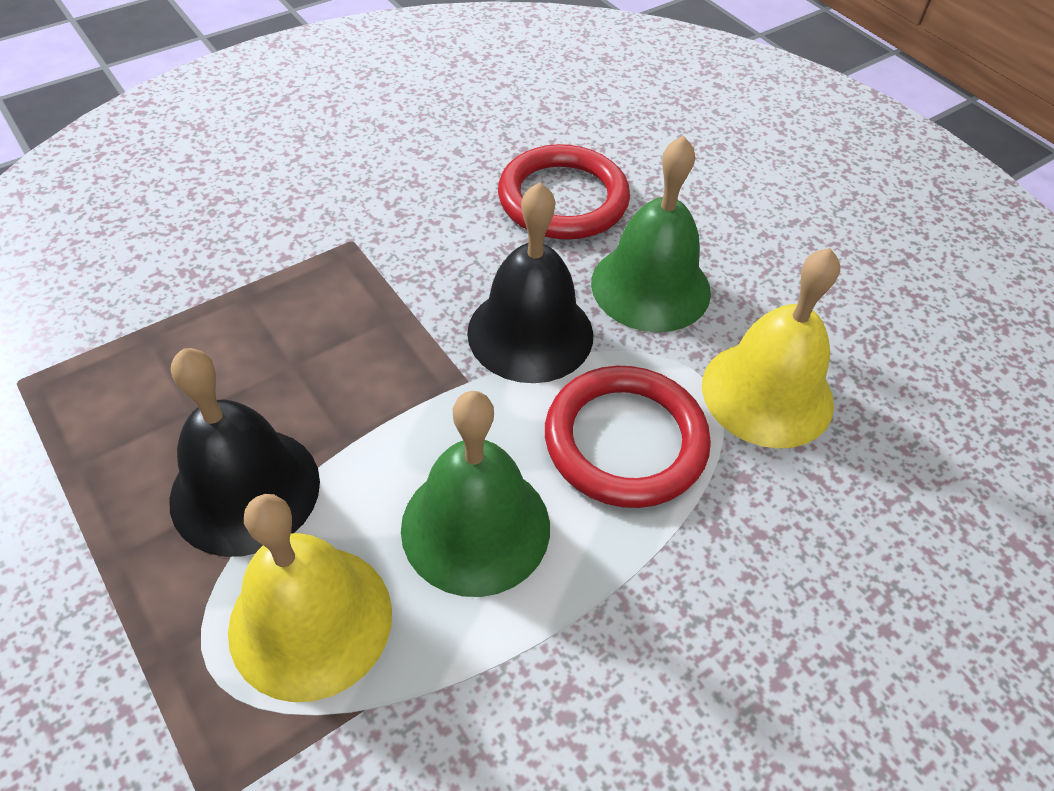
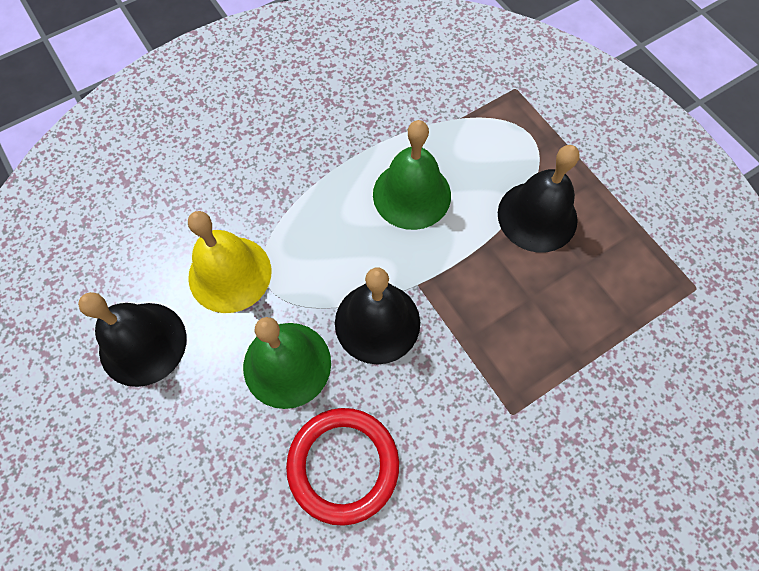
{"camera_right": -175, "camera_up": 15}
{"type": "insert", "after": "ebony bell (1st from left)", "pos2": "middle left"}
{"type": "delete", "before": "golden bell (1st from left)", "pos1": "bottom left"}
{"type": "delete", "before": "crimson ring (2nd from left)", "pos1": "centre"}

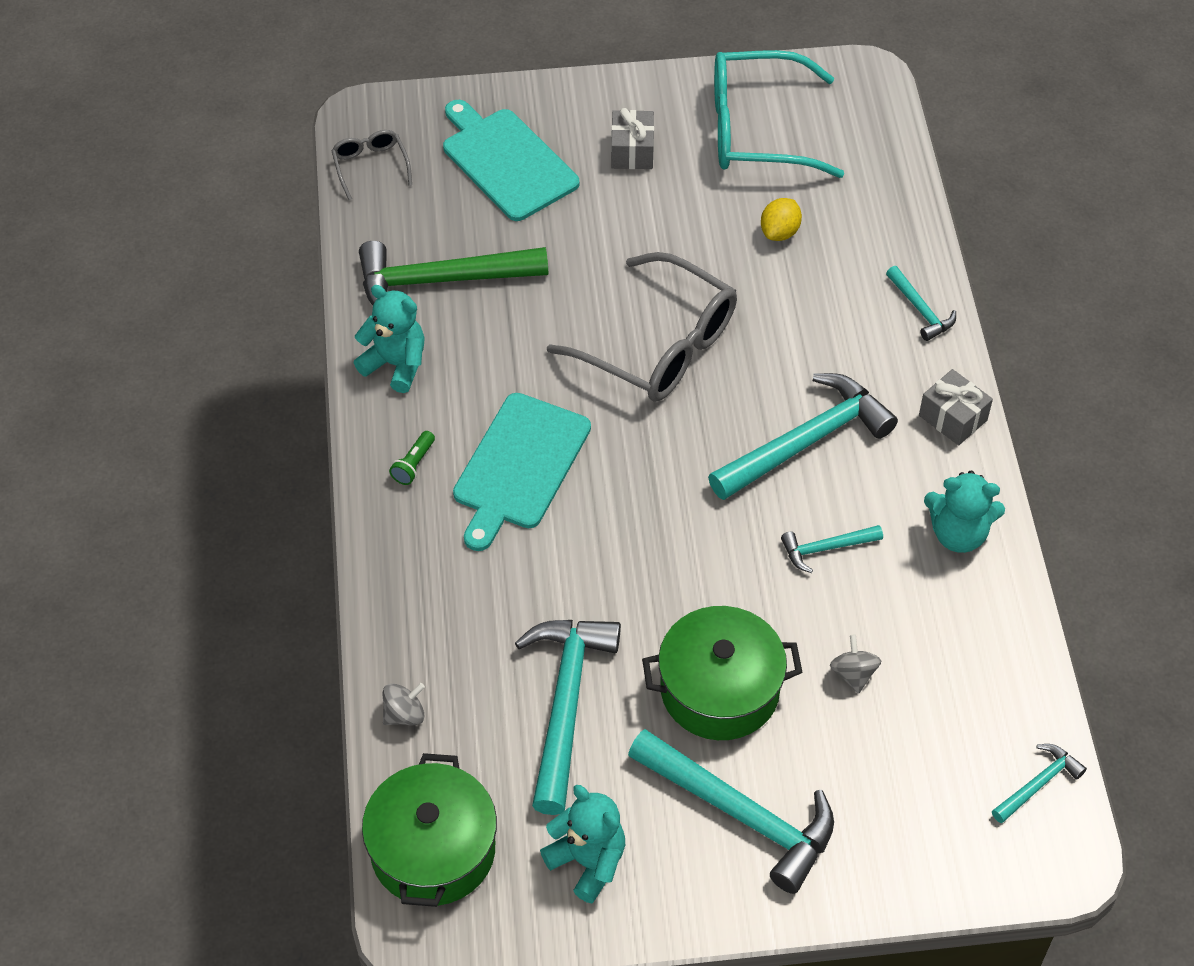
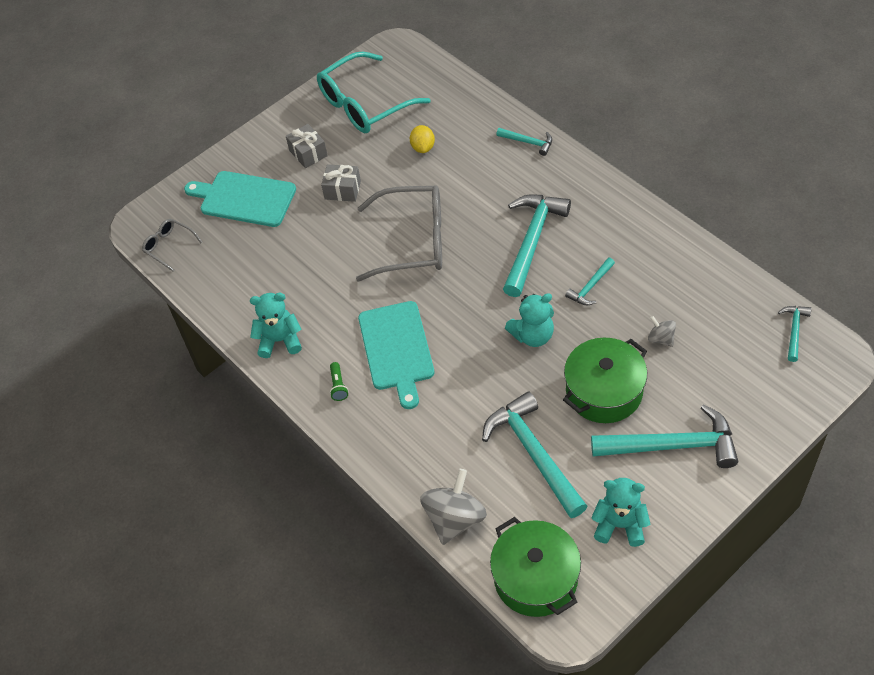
{"camera_right": -30, "camera_up": 0}
{"type": "move", "before": "ash-grey wrapped gift (2nd from left)", "pos1": "middle right", "pos2": "top centre"}
{"type": "resize", "before": "ash-grey spinning top (1st from left)", "pos1": "bottom centre", "pos2": "bottom centre", "scale": 1.94}
{"type": "move", "before": "turquoise stuffed bear (3rd from left in the first image)", "after": "turquoise stuffed bear (2nd from left)", "pos1": "middle right", "pos2": "centre"}
{"type": "delete", "before": "leaf-green carpenter's hammer", "pos1": "top centre"}

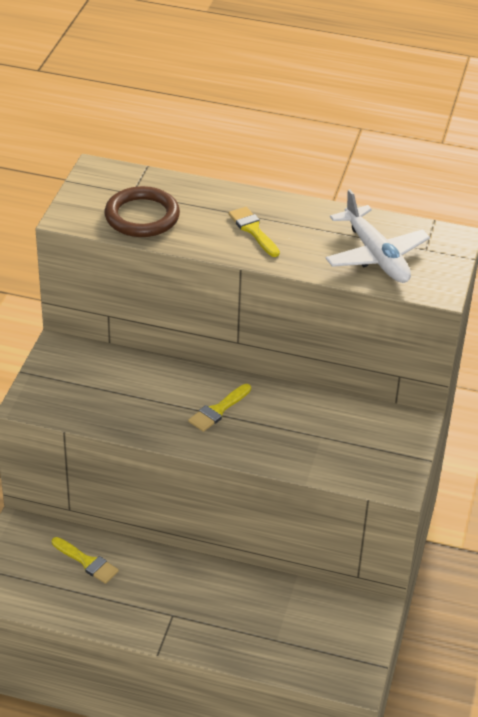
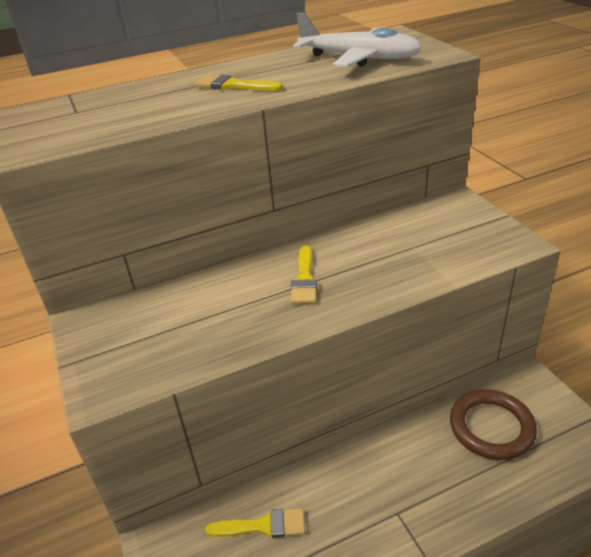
{"camera_right": -35, "camera_up": -5}
{"type": "move", "before": "russet ring", "pos1": "top left", "pos2": "bottom right"}

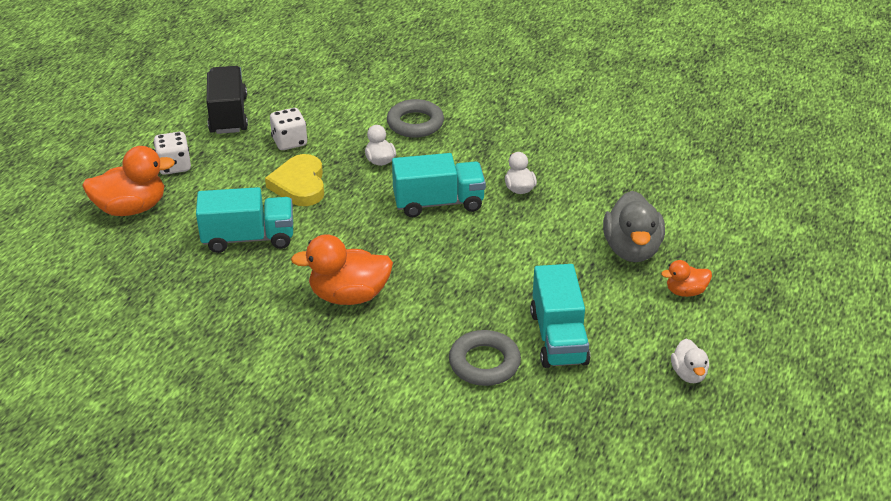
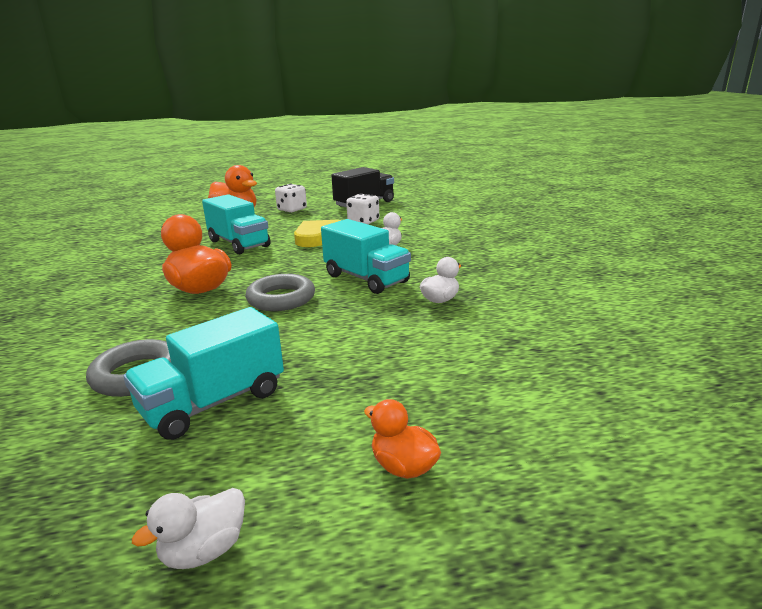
{"camera_right": 55, "camera_up": -15}
{"type": "move", "before": "ash-grey ring (1st from left in the first image)", "after": "ash-grey ring (2nd from left)", "pos1": "top centre", "pos2": "centre"}
{"type": "delete", "before": "ash-grey rubber duck", "pos1": "middle right"}

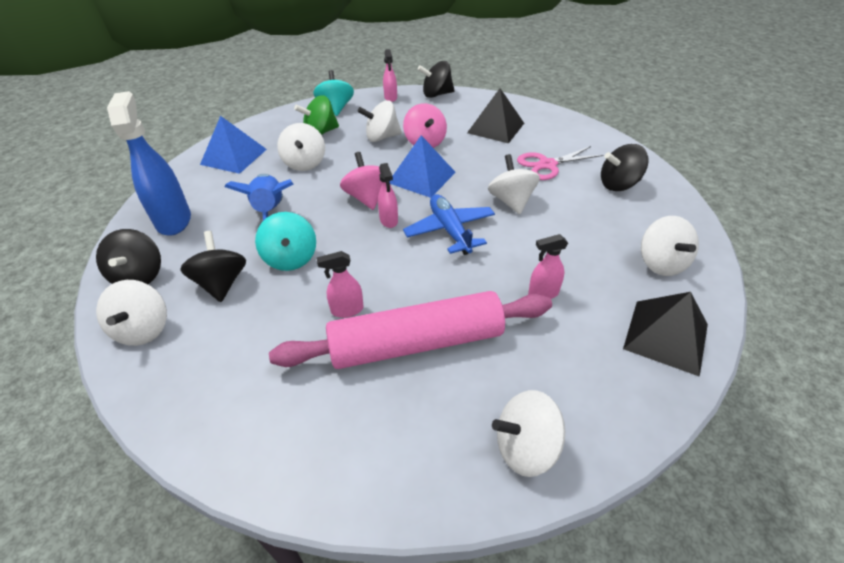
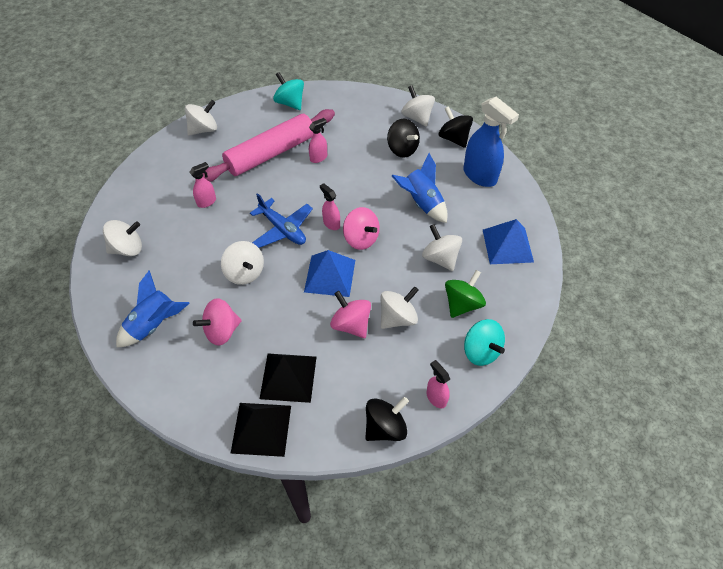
{"camera_right": 155, "camera_up": 10}
{"type": "rotate", "before": "snow-white spinning top (6th from left in the first image)", "pos1": "middle right", "pos2": "middle left", "turn": 105}
{"type": "replace", "before": "ebony spinning top (4th from left)", "after": "cobalt toy rocket (1st from left)", "pos1": "top right", "pos2": "middle left"}
{"type": "replace", "before": "rose-pink pair of scissors", "after": "rose-pink spinning top (1st from left)", "pos1": "top centre", "pos2": "middle left"}
{"type": "move", "before": "ebony solid pyramid (2nd from left in the first image)", "after": "ebony solid pyramid (1st from left)", "pos1": "middle right", "pos2": "bottom centre"}
{"type": "move", "before": "turquoise spinning top (1st from left)", "pos1": "centre", "pos2": "top centre"}

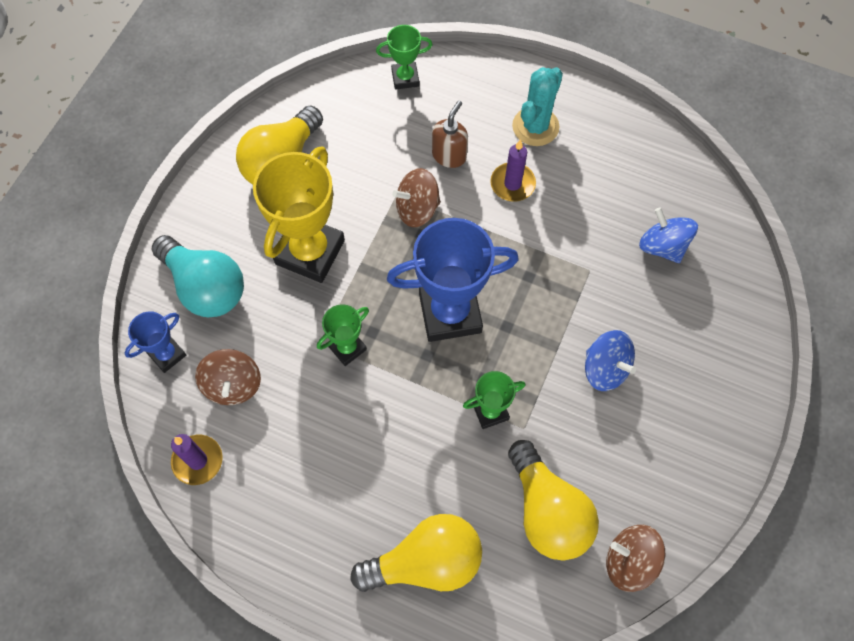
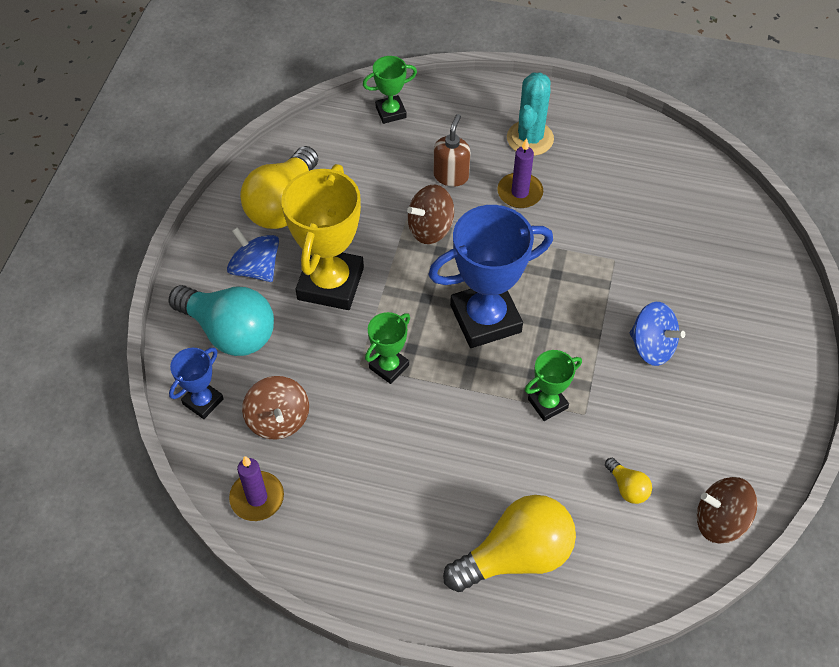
{"camera_right": -10, "camera_up": -10}
{"type": "move", "before": "cobalt spinning top (2nd from left in the first image)", "after": "cobalt spinning top (1st from left)", "pos1": "middle right", "pos2": "middle left"}
{"type": "resize", "before": "golden lightbulb (3rd from left)", "pos1": "bottom centre", "pos2": "bottom right", "scale": 0.44}

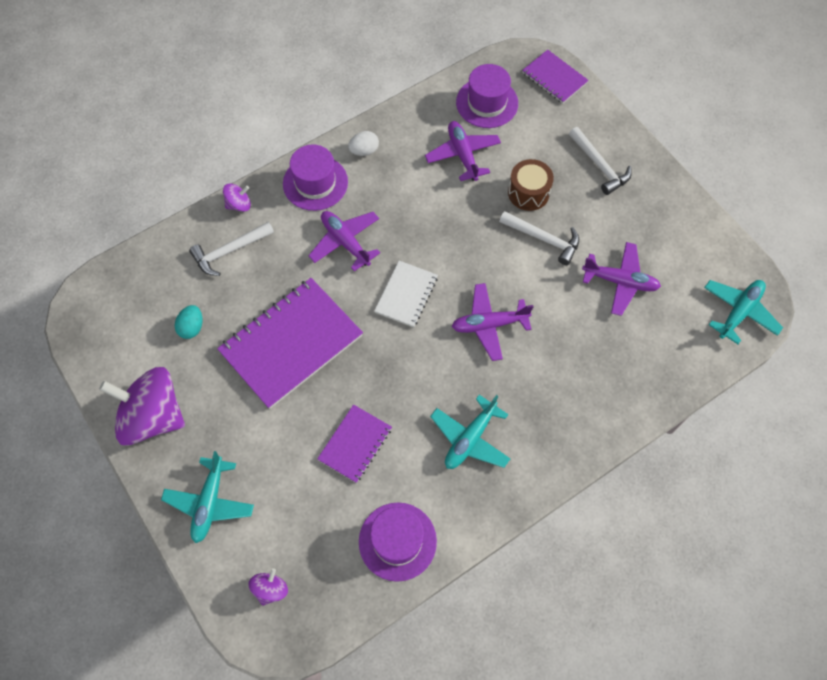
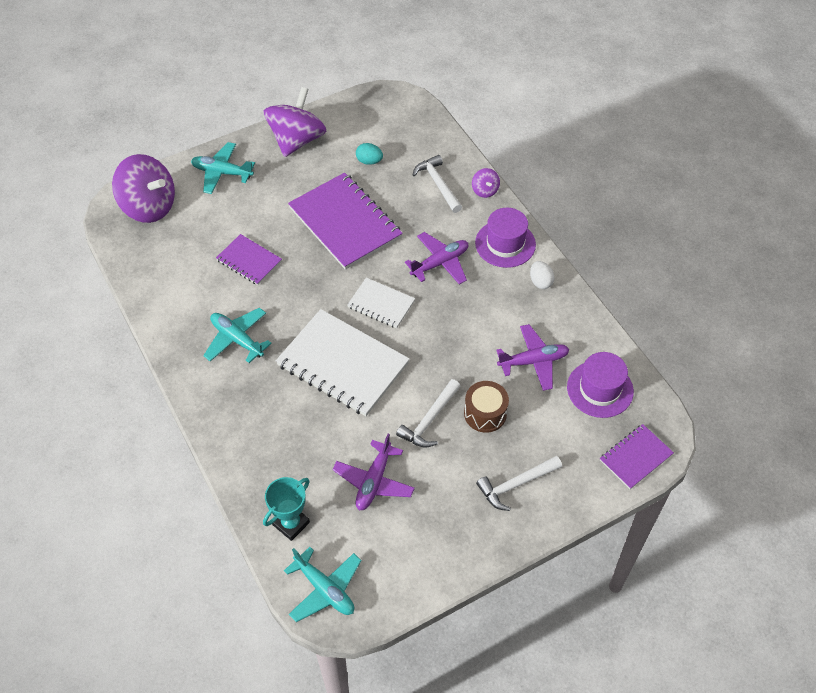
{"camera_right": 95, "camera_up": -10}
{"type": "resize", "before": "violet spinning top (3rd from left in the first image)", "pos1": "bottom left", "pos2": "top left", "scale": 2.28}
{"type": "insert", "after": "turquoise trophy", "pos2": "bottom centre"}
{"type": "replace", "before": "violet plane (3rd from left)", "after": "snow-white notepad (1st from left)", "pos1": "centre", "pos2": "centre"}
{"type": "delete", "before": "violet tall hat (2nd from left)", "pos1": "bottom centre"}

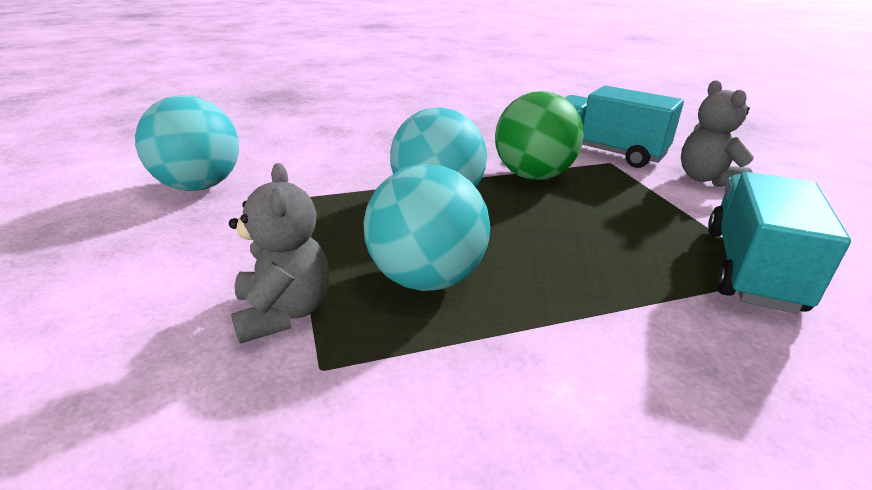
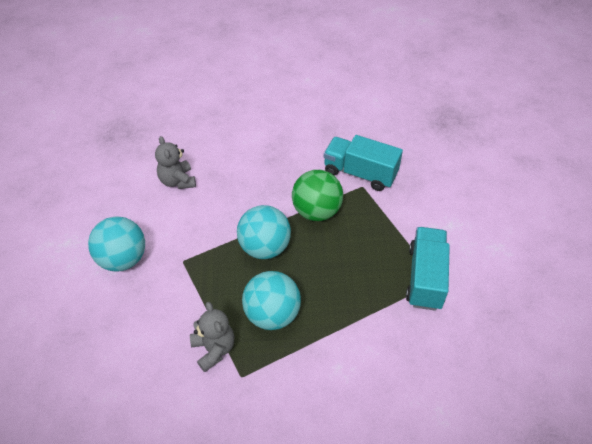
{"camera_right": -10, "camera_up": 20}
{"type": "move", "before": "ash-grey stuffed bear (2nd from left in the first image)", "after": "ash-grey stuffed bear (1st from left)", "pos1": "top right", "pos2": "middle left"}

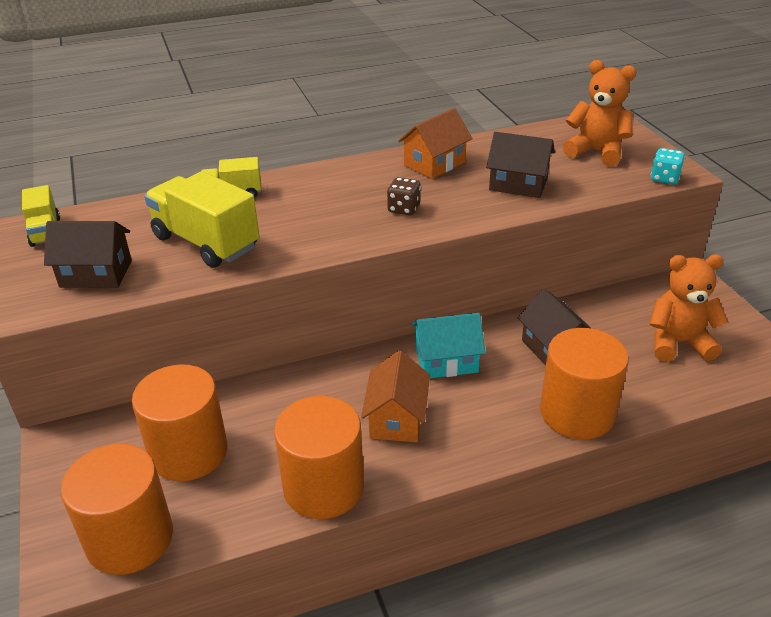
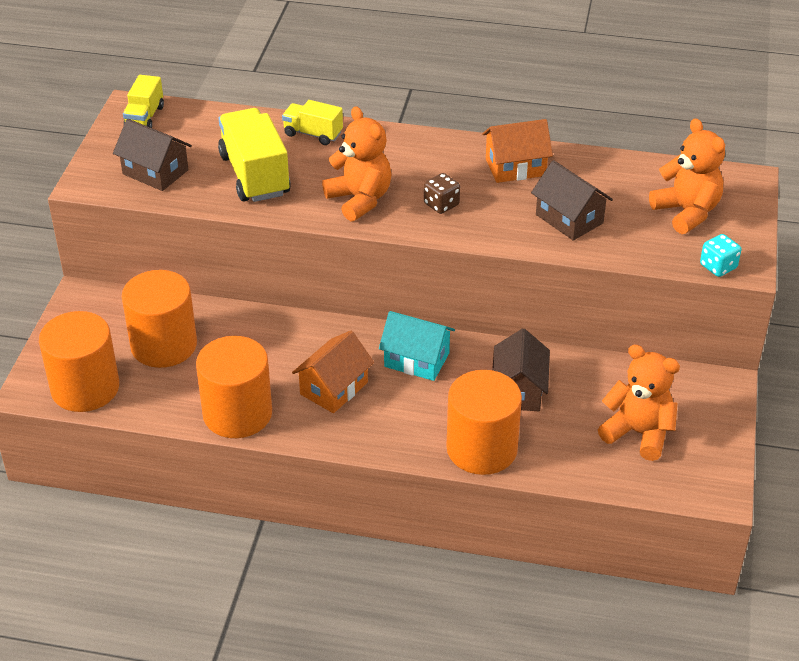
{"camera_right": 30, "camera_up": 5}
{"type": "insert", "after": "bright orange stuffed bear (1st from left)", "pos2": "top centre"}

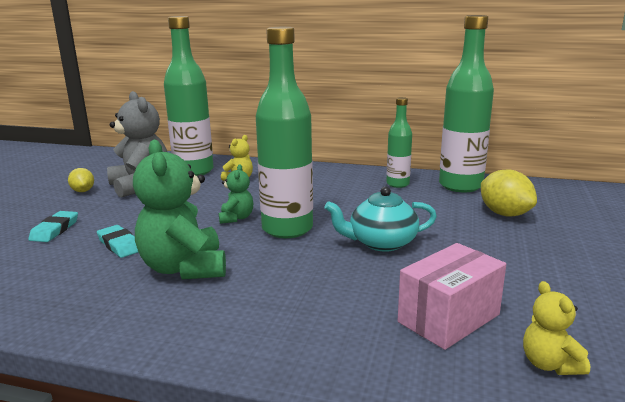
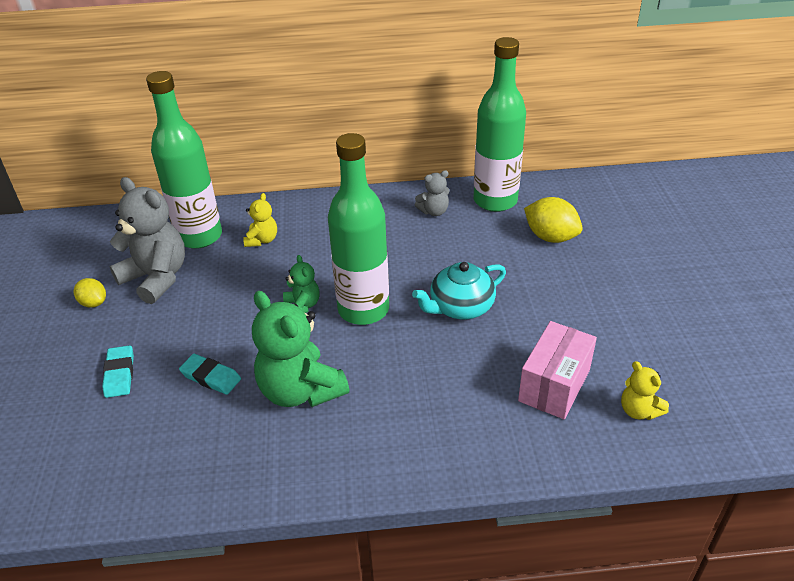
{"camera_right": -20, "camera_up": 20}
{"type": "replace", "before": "leaf-green bottle (3rd from left)", "after": "ash-grey stuffed bear (2nd from left)", "pos1": "centre", "pos2": "top centre"}

